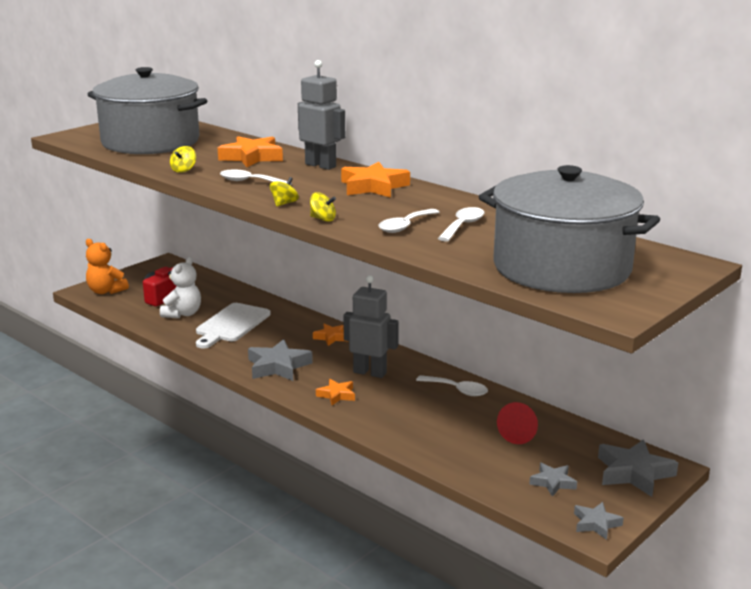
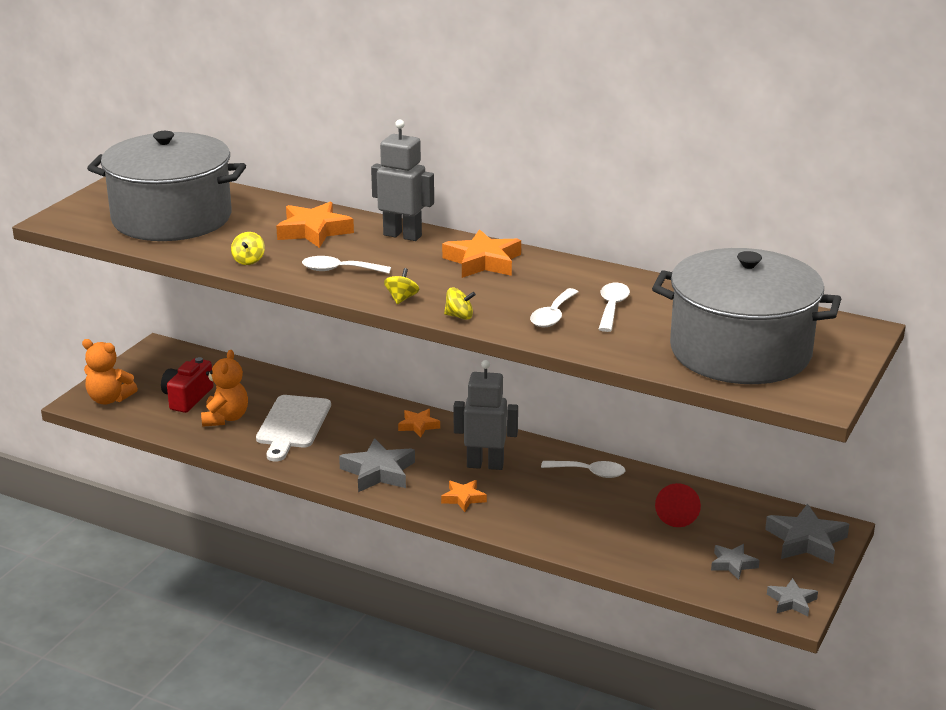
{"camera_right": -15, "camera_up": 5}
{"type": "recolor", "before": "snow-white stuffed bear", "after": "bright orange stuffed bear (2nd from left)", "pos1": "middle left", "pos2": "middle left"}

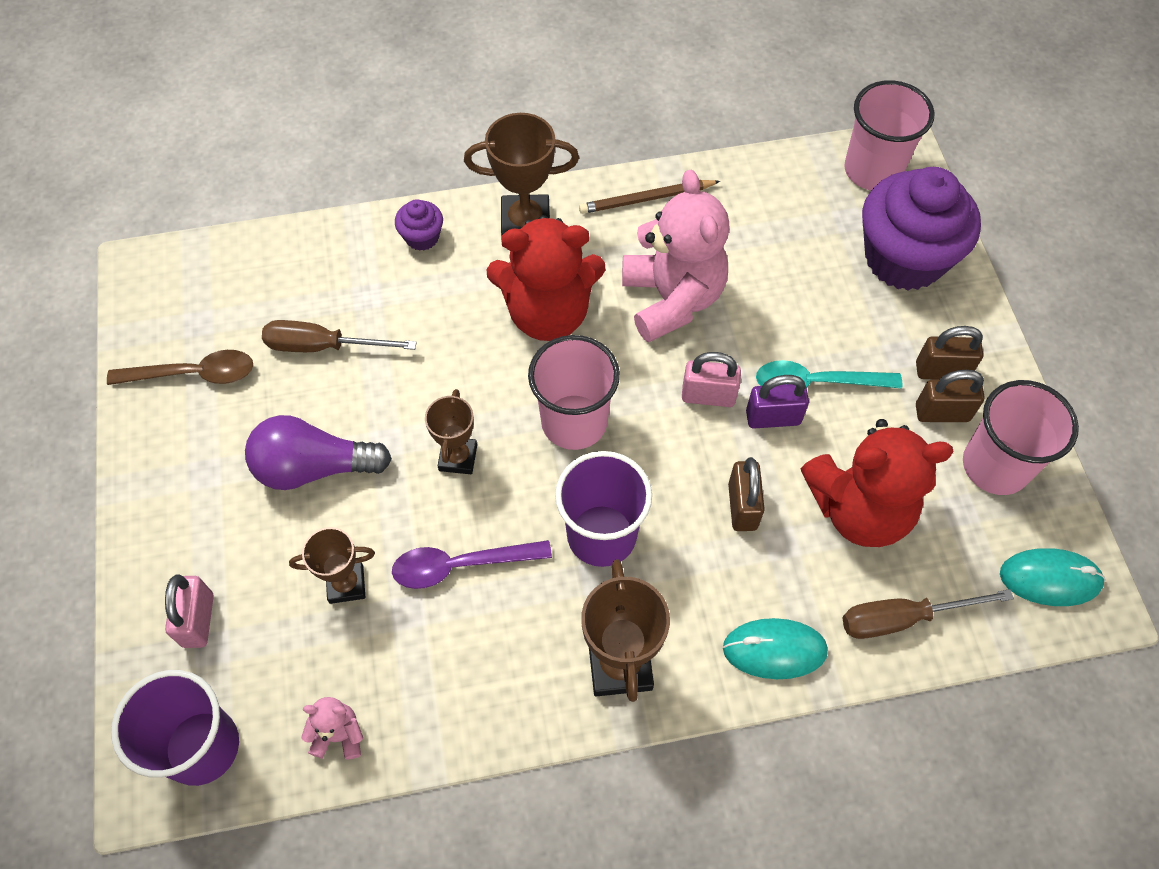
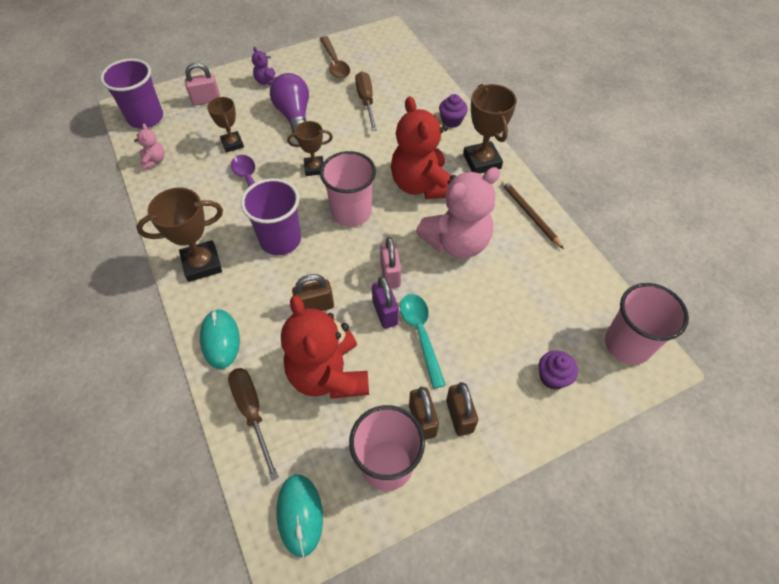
{"camera_right": 75, "camera_up": -5}
{"type": "insert", "after": "violet stuffed bear", "pos2": "top centre"}
{"type": "resize", "before": "violet muffin (2nd from left)", "pos1": "top right", "pos2": "middle right", "scale": 0.43}

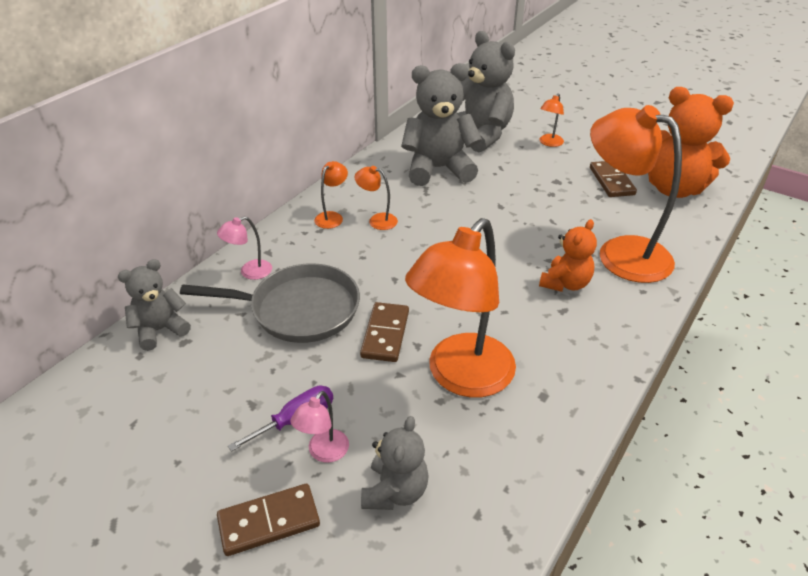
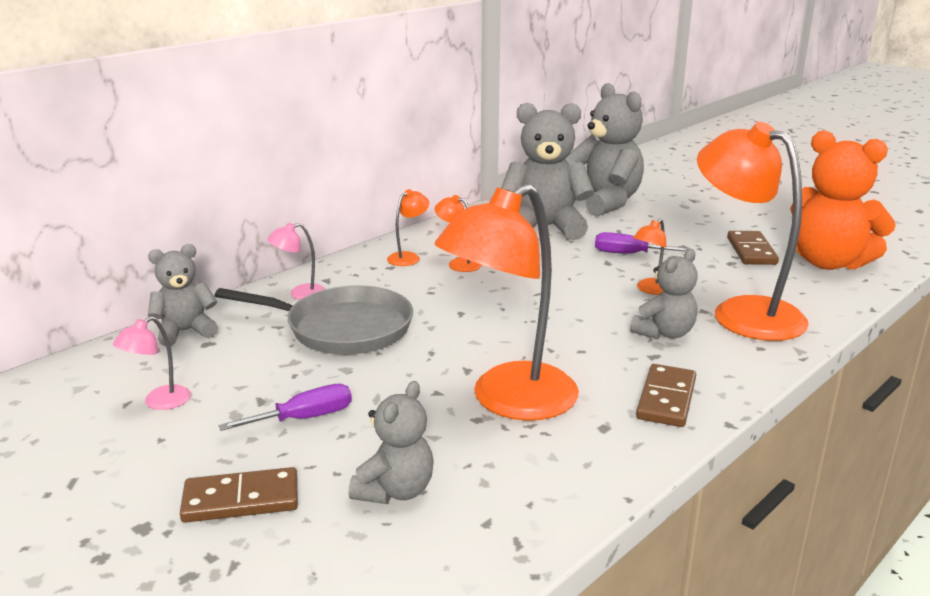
{"camera_right": 10, "camera_up": -15}
{"type": "move", "before": "rose-pink lamp (2nd from left in the first image)", "after": "rose-pink lamp (1st from left)", "pos1": "bottom centre", "pos2": "middle left"}
{"type": "insert", "after": "violet hand screwdriver (2nd from left)", "pos2": "middle right"}
{"type": "recolor", "before": "bright orange stuffed bear (1st from left)", "after": "ash-grey stuffed bear (5th from left)", "pos1": "middle right", "pos2": "middle right"}
{"type": "move", "before": "bright orange lamp (4th from left)", "pos1": "top right", "pos2": "middle right"}
{"type": "move", "before": "russet domino (2nd from left)", "pos1": "centre", "pos2": "middle right"}

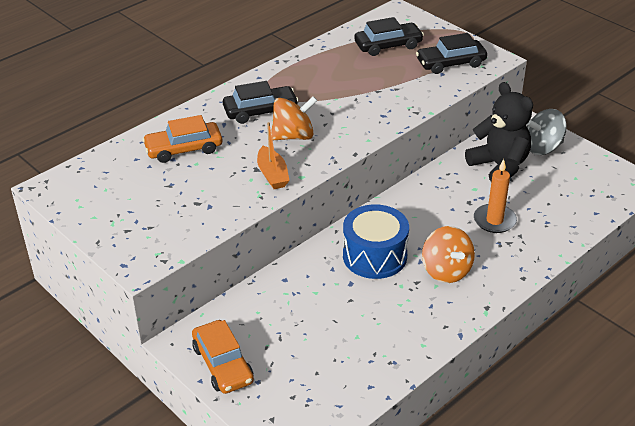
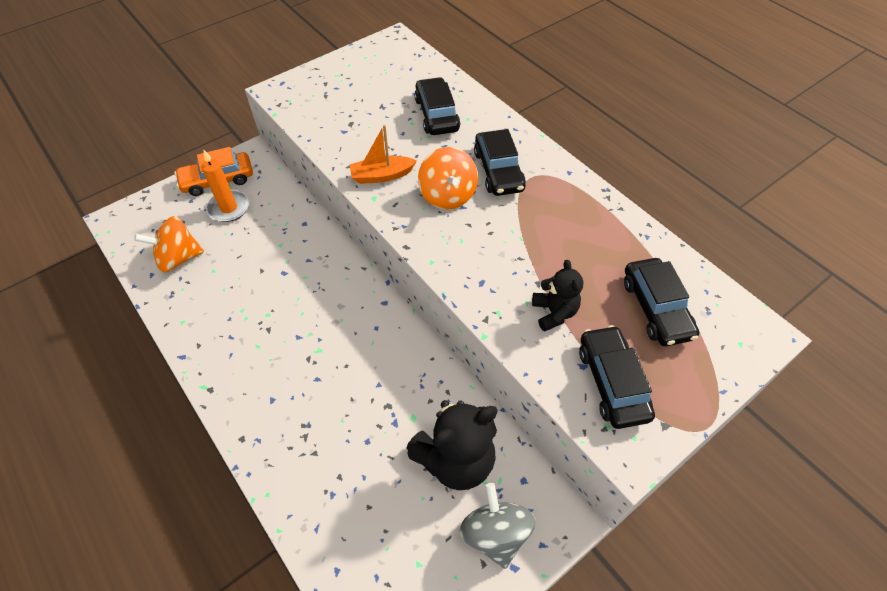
{"camera_right": 95, "camera_up": 15}
{"type": "move", "before": "bright orange spinning top (2nd from left in the first image)", "after": "bright orange spinning top (1st from left)", "pos1": "middle right", "pos2": "middle left"}
{"type": "move", "before": "bright orange pillar candle", "pos1": "middle right", "pos2": "top left"}
{"type": "recolor", "before": "bright orange car (1st from left)", "after": "ebony car (1st from left)", "pos1": "top left", "pos2": "top centre"}
{"type": "insert", "after": "ebony stuffed bear (2nd from left)", "pos2": "centre"}
{"type": "delete", "before": "cobalt toy drum", "pos1": "centre"}

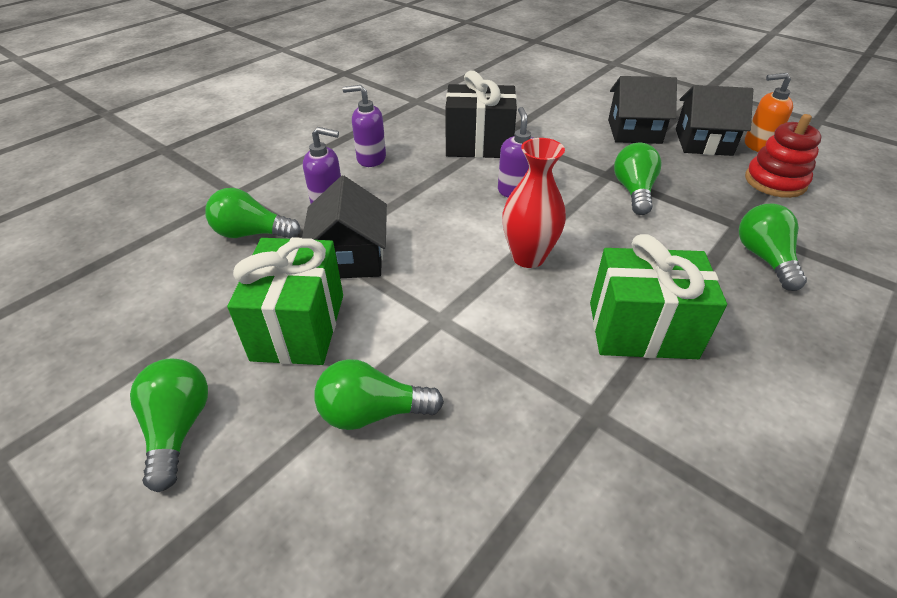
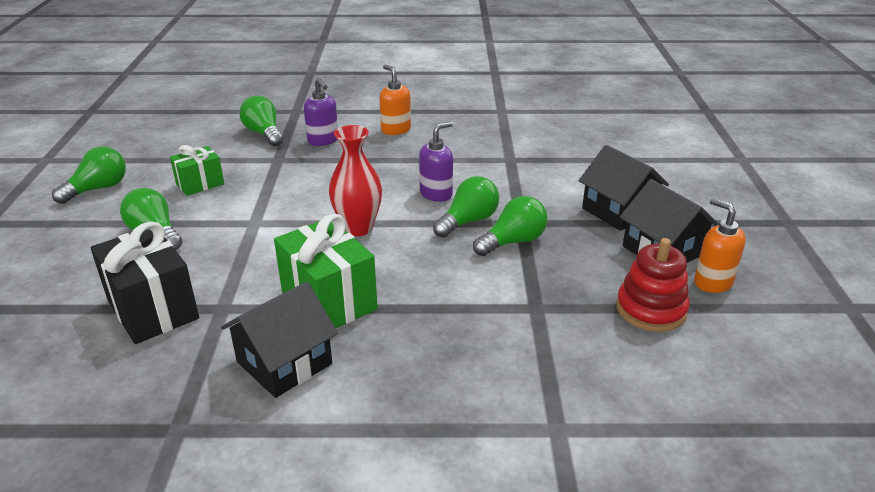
{"camera_right": 50, "camera_up": -10}
{"type": "move", "before": "ebony wrapped gift", "pos1": "top centre", "pos2": "middle left"}
{"type": "resize", "before": "leaf-green wrapped gift (1st from left)", "pos1": "middle left", "pos2": "middle left", "scale": 0.59}
{"type": "move", "before": "ebony cottage (1st from left)", "pos1": "centre", "pos2": "bottom left"}
{"type": "recolor", "before": "violet pump bottle (2nd from left)", "after": "bright orange pump bottle (1st from left)", "pos1": "top centre", "pos2": "top centre"}
{"type": "move", "before": "leaf-green lightbulb (5th from left in the first image)", "after": "leaf-green lightbulb (4th from left)", "pos1": "middle right", "pos2": "centre"}

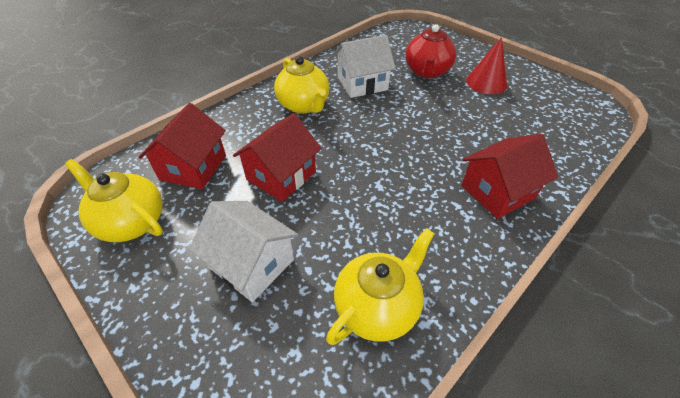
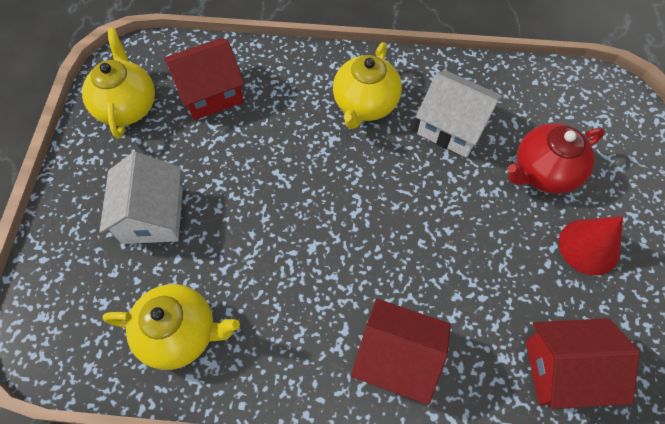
{"camera_right": 50, "camera_up": 15}
{"type": "move", "before": "crimson cottage (2nd from left in the first image)", "after": "crimson cottage (3rd from left)", "pos1": "centre", "pos2": "bottom right"}

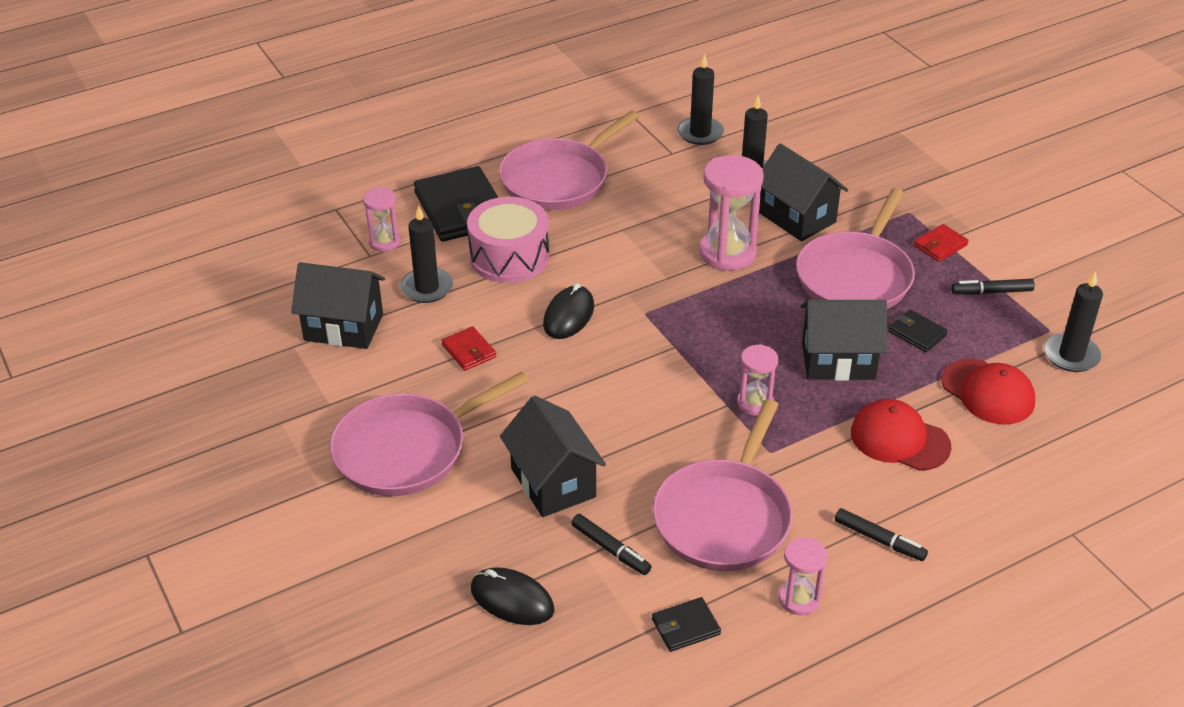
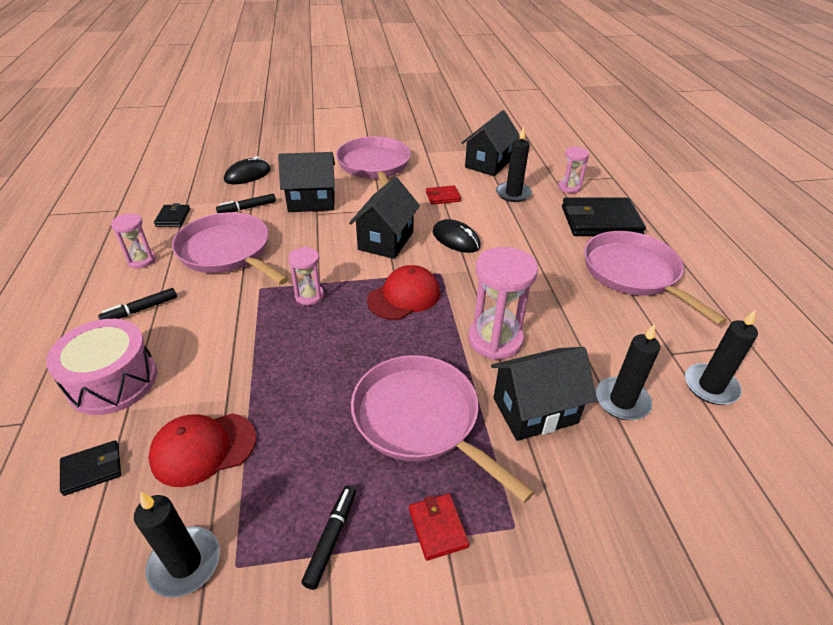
{"camera_right": 110, "camera_up": 0}
{"type": "move", "before": "rose-pink toy drum", "pos1": "centre", "pos2": "middle left"}
{"type": "move", "before": "ebony wallet (3rd from left in the first image)", "after": "ebony wallet (1st from left)", "pos1": "middle right", "pos2": "bottom left"}
{"type": "move", "before": "ebony cottage (4th from left in the first image)", "after": "ebony cottage (2nd from left)", "pos1": "middle right", "pos2": "centre"}
{"type": "move", "before": "crimson baseball cap (1st from left in the first image)", "after": "crimson baseball cap (2nd from left)", "pos1": "middle right", "pos2": "centre"}

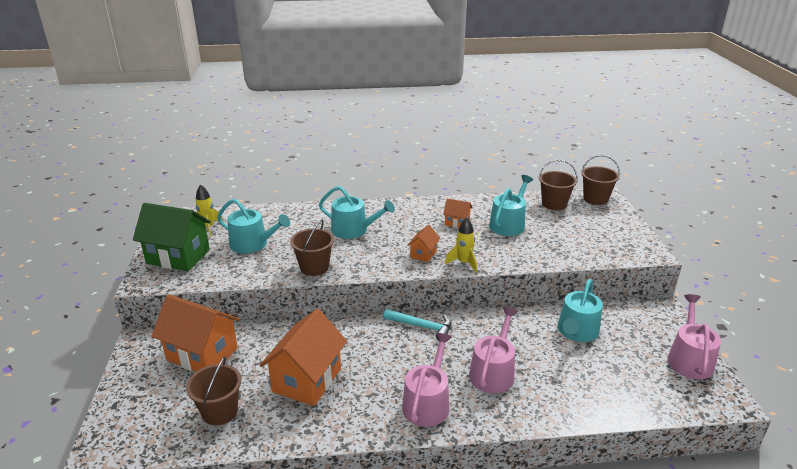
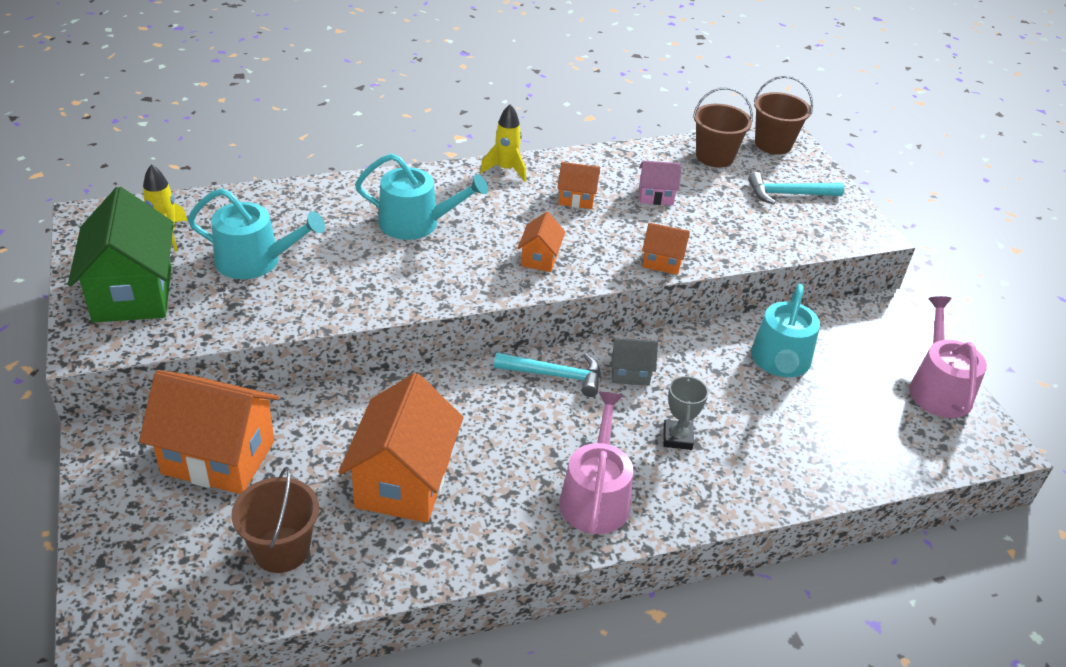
{"camera_right": -15, "camera_up": 10}
{"type": "rotate", "before": "leaf-green cottage", "pos1": "middle left", "pos2": "middle left", "turn": 75}
{"type": "move", "before": "golden toy rocket (2nd from left)", "pos1": "centre", "pos2": "top centre"}
{"type": "insert", "after": "ash-grey cottage", "pos2": "centre"}
{"type": "replace", "before": "turquoise sprinkling can (3rd from left)", "after": "rose-pink cottage", "pos1": "centre", "pos2": "top centre"}
{"type": "insert", "after": "bright orange cottage (5th from left)", "pos2": "centre"}
{"type": "replace", "before": "rose-pink sprinkling can (2nd from left)", "after": "ash-grey trophy", "pos1": "bottom centre", "pos2": "centre"}
{"type": "insert", "after": "turquoise carpenter's hammer (2nd from left)", "pos2": "top right"}
{"type": "delete", "before": "russet sand bucket (2nd from left)", "pos1": "centre"}

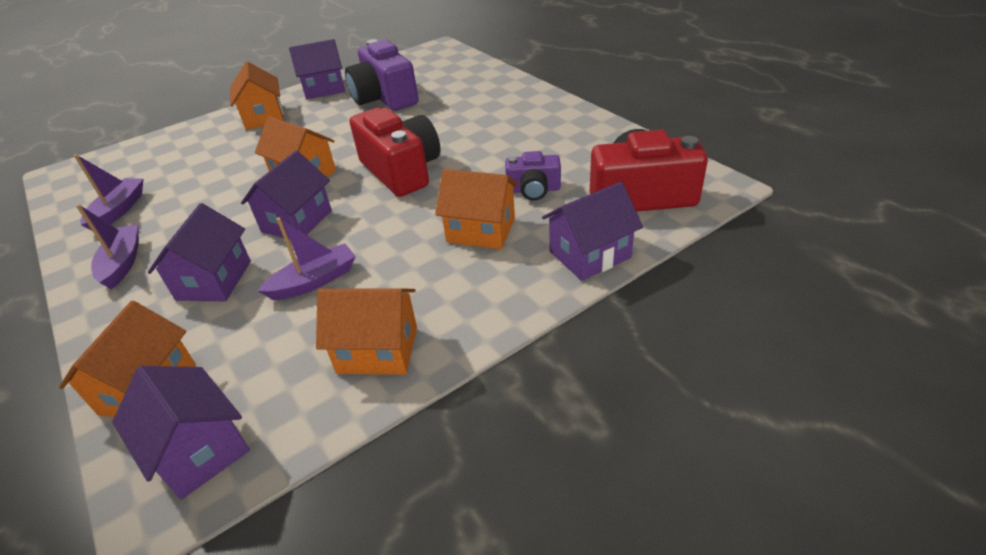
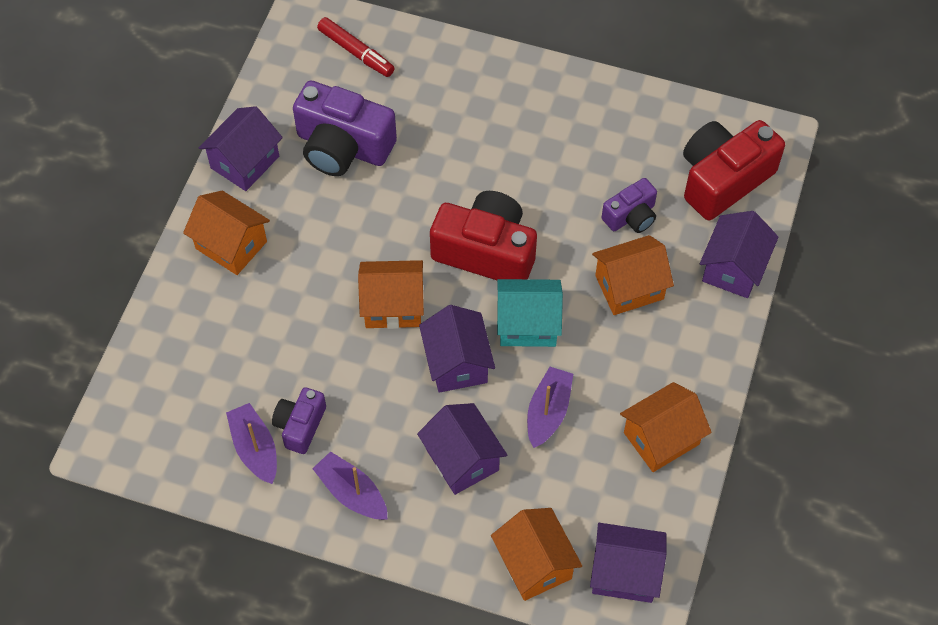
{"camera_right": -40, "camera_up": 20}
{"type": "insert", "after": "violet compact camera (1st from left)", "pos2": "bottom left"}
{"type": "insert", "after": "crimson felt pen", "pos2": "top centre"}
{"type": "insert", "after": "turquoise cottage", "pos2": "centre"}

